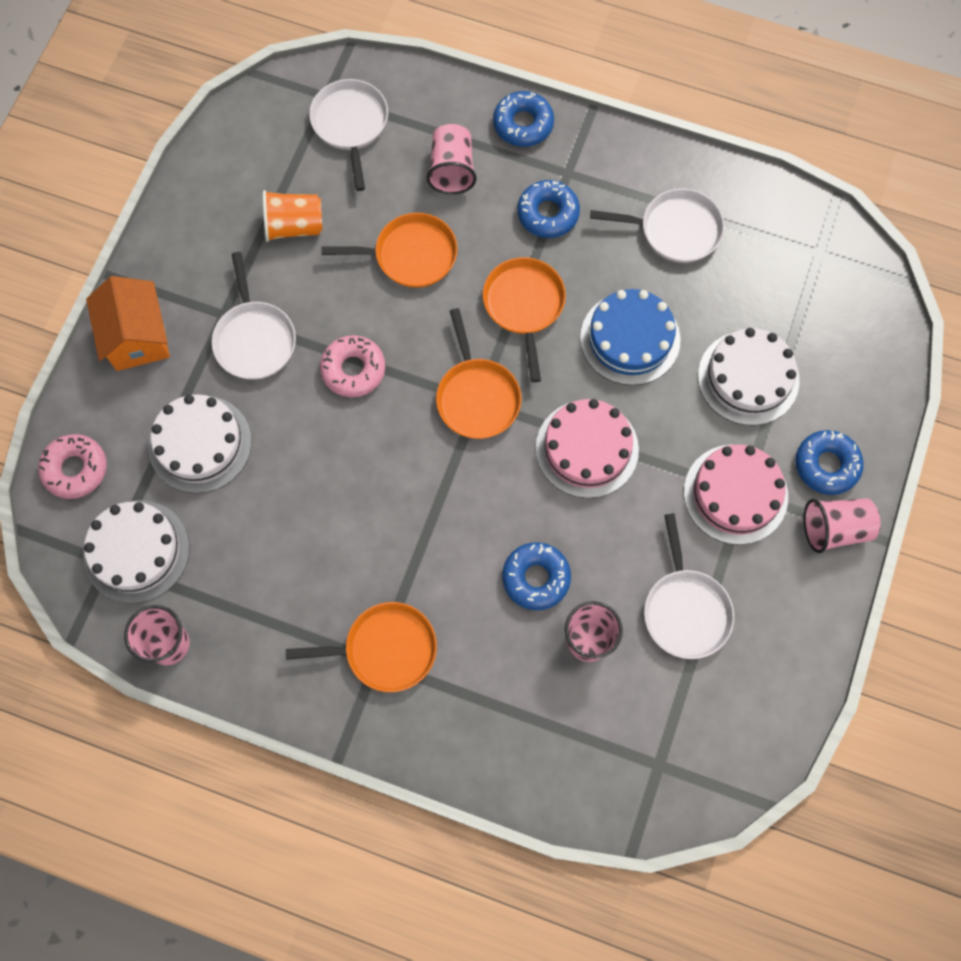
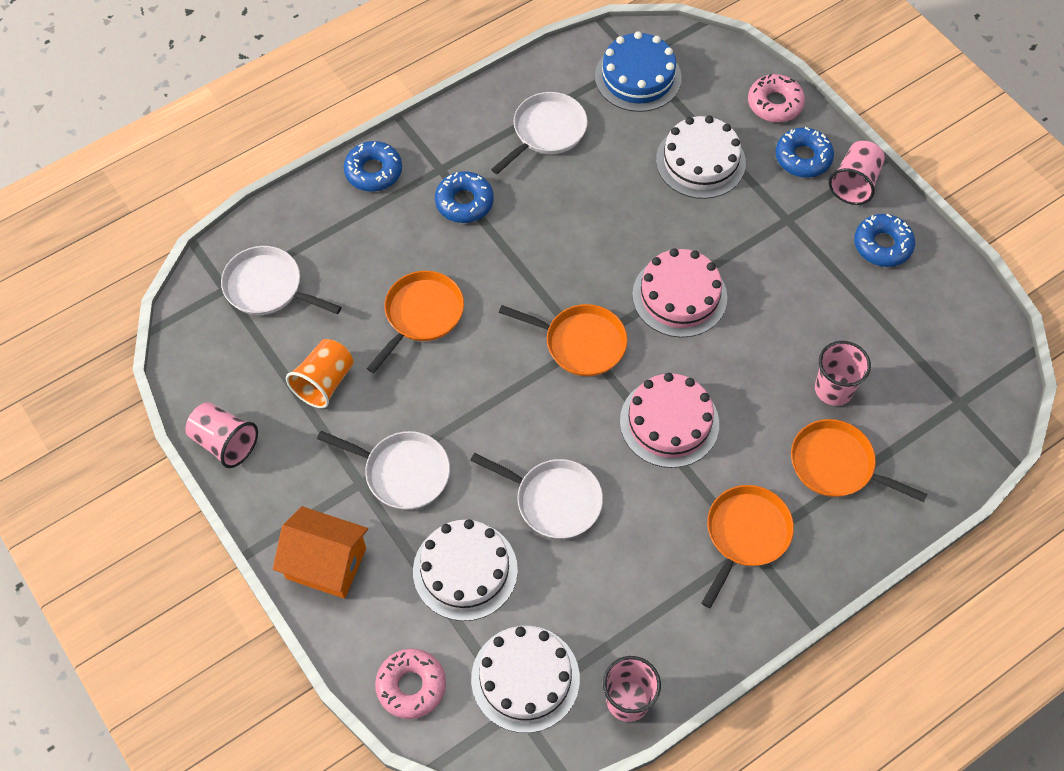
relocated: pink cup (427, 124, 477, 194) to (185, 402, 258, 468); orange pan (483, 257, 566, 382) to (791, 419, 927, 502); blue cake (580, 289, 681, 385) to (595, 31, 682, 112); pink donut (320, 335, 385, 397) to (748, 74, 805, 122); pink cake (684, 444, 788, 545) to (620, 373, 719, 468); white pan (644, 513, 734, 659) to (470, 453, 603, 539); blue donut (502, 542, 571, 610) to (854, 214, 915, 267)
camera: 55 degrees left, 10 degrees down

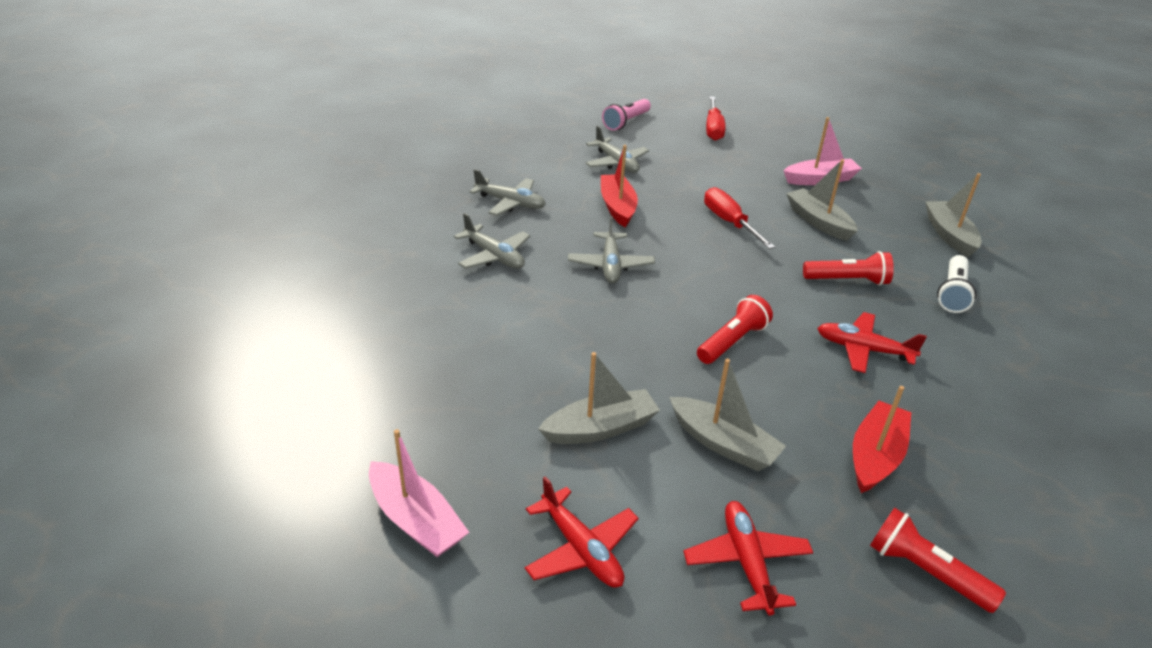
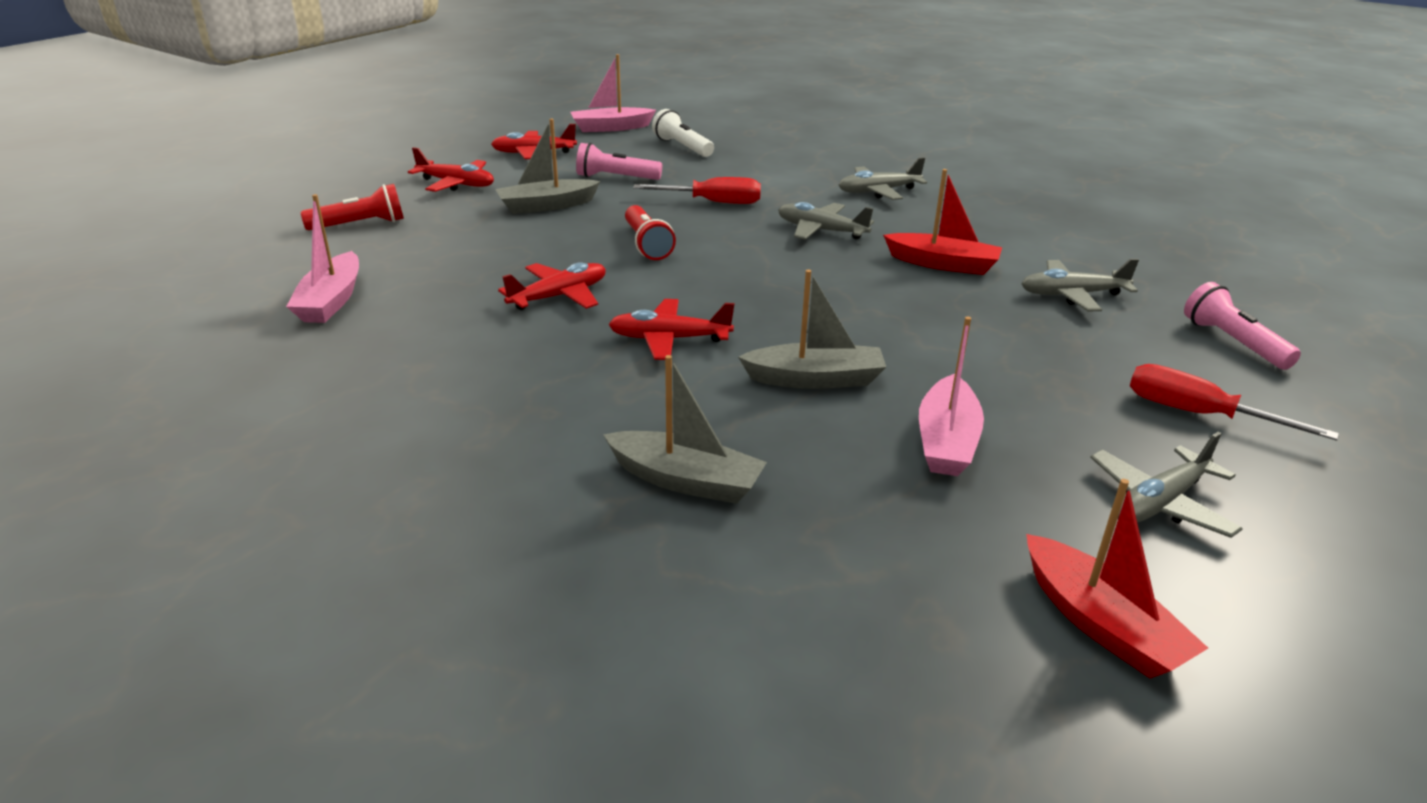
appeared: pink boat (286, 194, 359, 323)
relocated: grey plane (469, 169, 546, 216) to (1090, 432, 1243, 538); red screwdriver (704, 187, 775, 249) to (633, 177, 761, 204); white flashlight (937, 255, 976, 313) to (652, 109, 714, 157); red boat (853, 386, 911, 493) to (1026, 479, 1208, 678)
exchanged: red flashlight (803, 251, 894, 286) to red plane (608, 299, 734, 360); grey boat (538, 352, 660, 444) to pink flashlight (576, 143, 662, 180)
camera: 120 degrees right, 5 degrees down

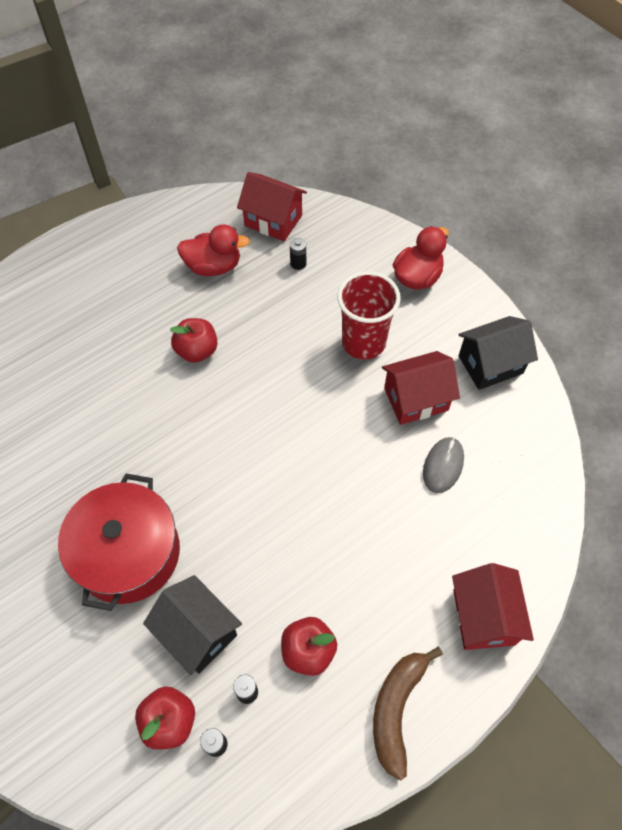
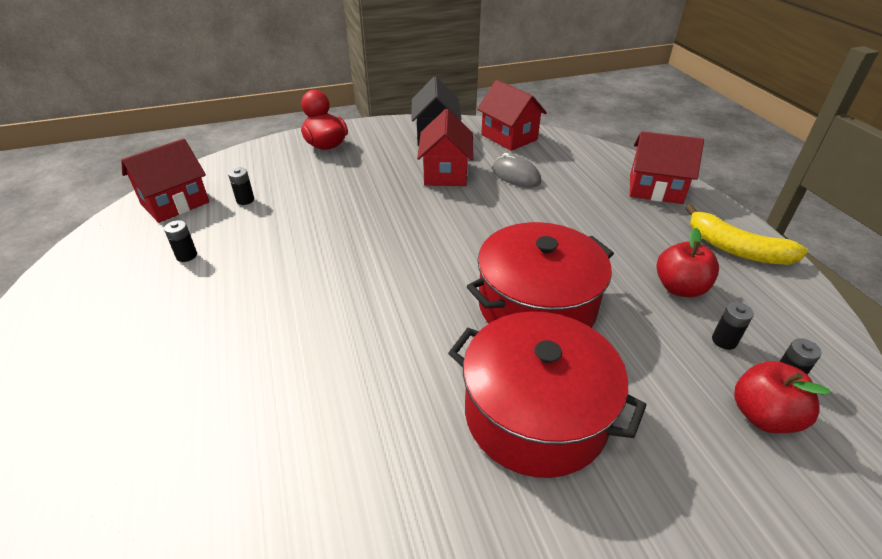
missing: red cup (337, 271, 401, 360); red apple (170, 318, 218, 363); black house (143, 575, 242, 675)
appeared: red house (477, 80, 547, 151); red pot (467, 222, 614, 328)
exchanged: red duck (177, 224, 250, 276) to black battery (164, 220, 197, 262)
colour: brown banana (373, 647, 443, 781) to yellow banana (685, 204, 808, 265)
camera: 70 degrees left, 20 degrees down

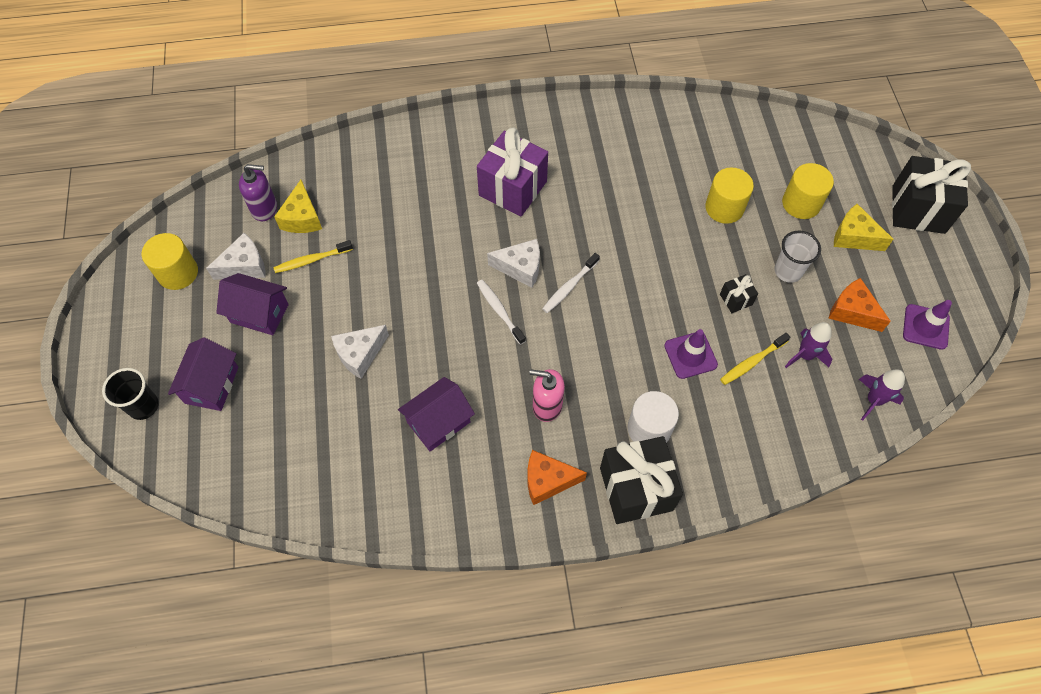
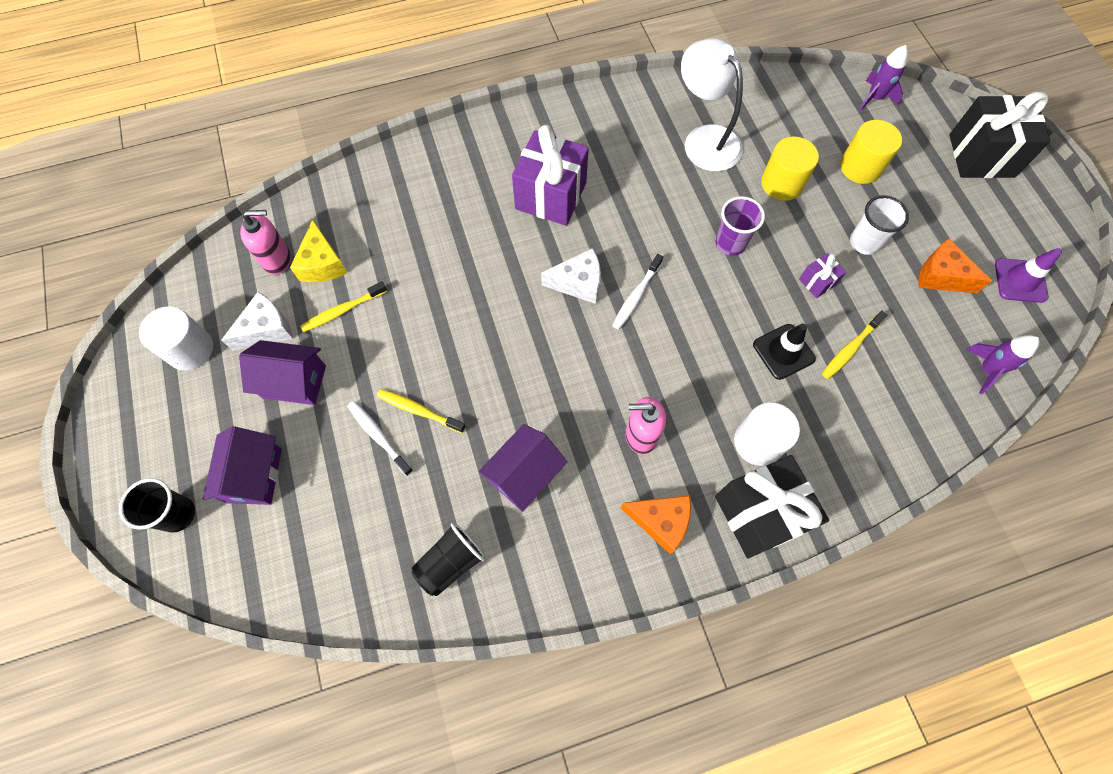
missing: yellow cheese (834, 204, 893, 251)
appeared: white lamp (681, 38, 743, 172); purple cup (716, 196, 765, 256); black cup (411, 522, 485, 596)
relocated: white toothbrush (477, 280, 526, 345) to (347, 401, 413, 476); purple rocket (785, 322, 832, 368) to (859, 45, 908, 111)
exchanged: white cheese (331, 325, 389, 379) to yellow toothbrush (377, 389, 466, 433)
colour: purple soap dispenser (239, 164, 277, 221) to pink soap dispenser (240, 210, 291, 275); yellow cylinder (142, 233, 198, 290) to white cylinder (139, 306, 213, 370); black gift (720, 274, 758, 313) to purple gift (799, 253, 846, 298); purple traffic cone (664, 329, 718, 379) to black traffic cone (753, 324, 816, 380)
spun: orange cheese (527, 450, 587, 505) = (621, 495, 691, 554) 150 degrees counterclockwise
camera: 10 degrees left, 5 degrees up

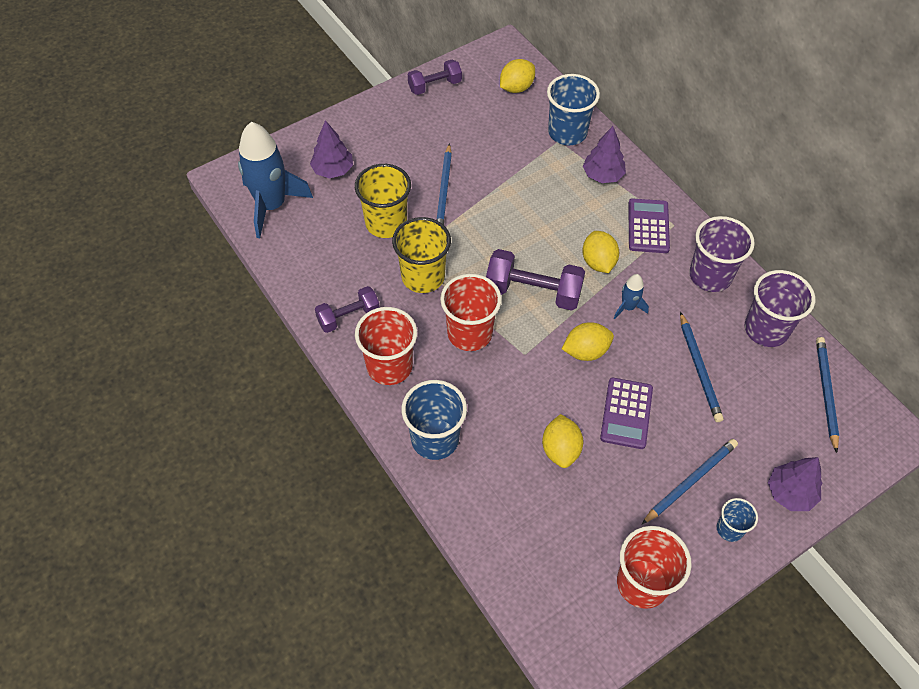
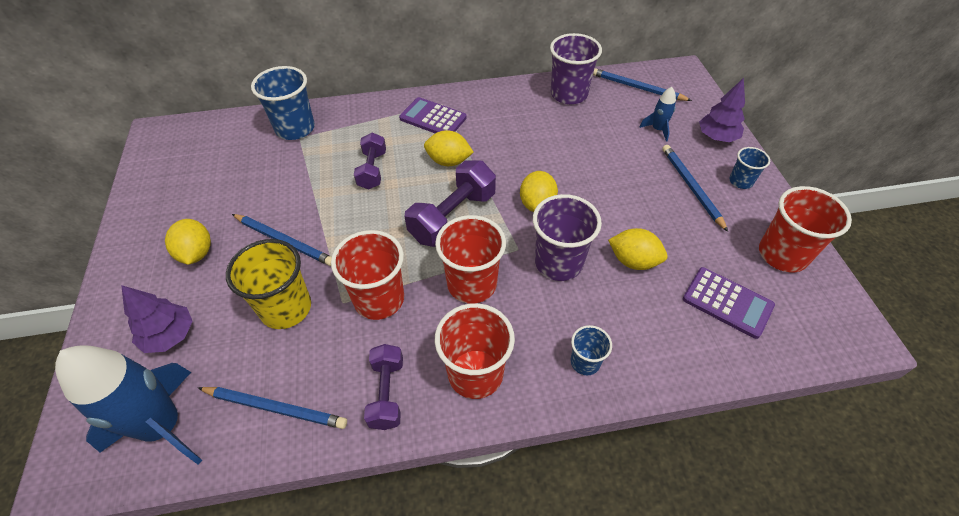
missing: purple tree (583, 126, 626, 183)
relocated: purple dumbbell (408, 59, 462, 95) to (354, 133, 386, 190); yellow lemon (500, 59, 535, 93) to (165, 219, 211, 265); purple cup (689, 216, 755, 292) to (533, 194, 602, 281); blue rocket (614, 274, 649, 319) to (639, 87, 676, 142); blue pencil (680, 312, 724, 422) to (198, 387, 347, 429); purple calculator (600, 378, 653, 449) to (683, 267, 775, 339)
colour: yellow cup (392, 217, 451, 293) to red cup (331, 230, 404, 320)
size: blue cup (401, 380, 467, 460) = (571, 325, 612, 375) x0.54
camera: 65 degrees left, 5 degrees down

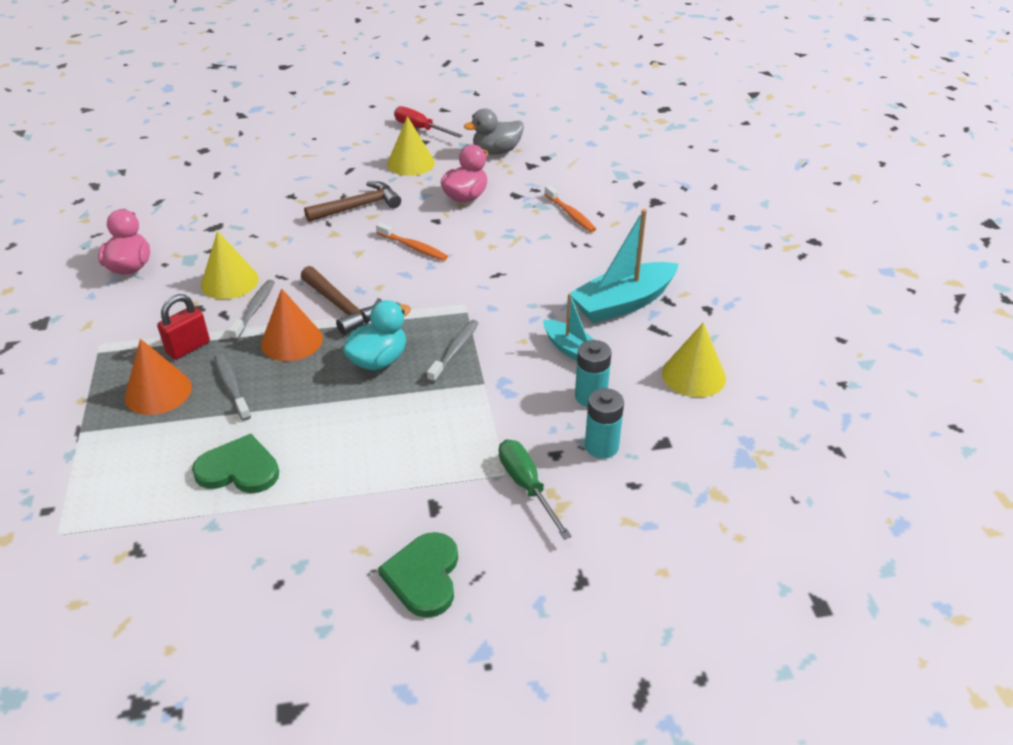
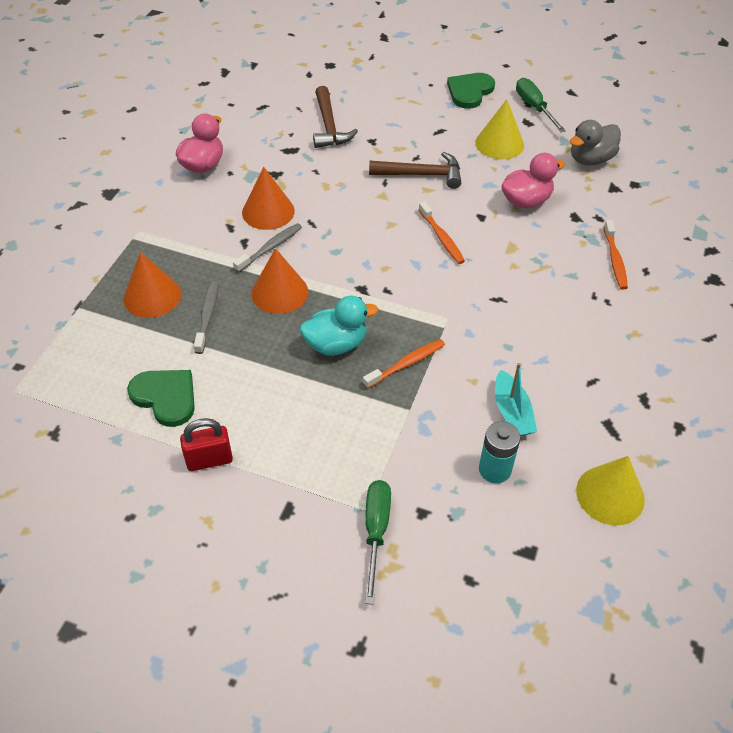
missing: turquoise boat (570, 209, 679, 323); turquoise battery (585, 388, 624, 459)
relocated: brown hammer (301, 266, 382, 335) to (313, 86, 358, 148); red padlock (157, 294, 210, 360) to (180, 418, 233, 471); green heart (378, 532, 458, 618) to (447, 73, 495, 109)
colour: red screwdriver (394, 106, 463, 138) to green screwdriver (516, 78, 566, 132); yellow cone (201, 231, 259, 299) to orange cone (242, 167, 295, 230); grey toothbrush (427, 320, 479, 383) to orange toothbrush (363, 339, 445, 389)
spun: grey duck (464, 109, 524, 155) = (570, 120, 621, 165) 45 degrees counterclockwise
camera: 30 degrees right, 10 degrees up

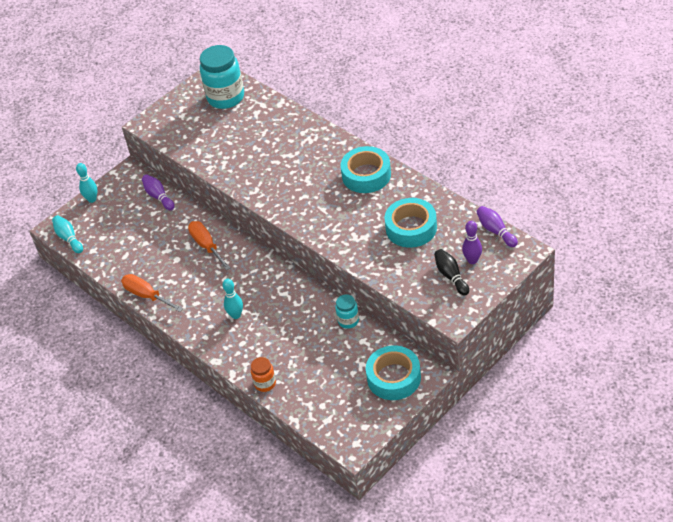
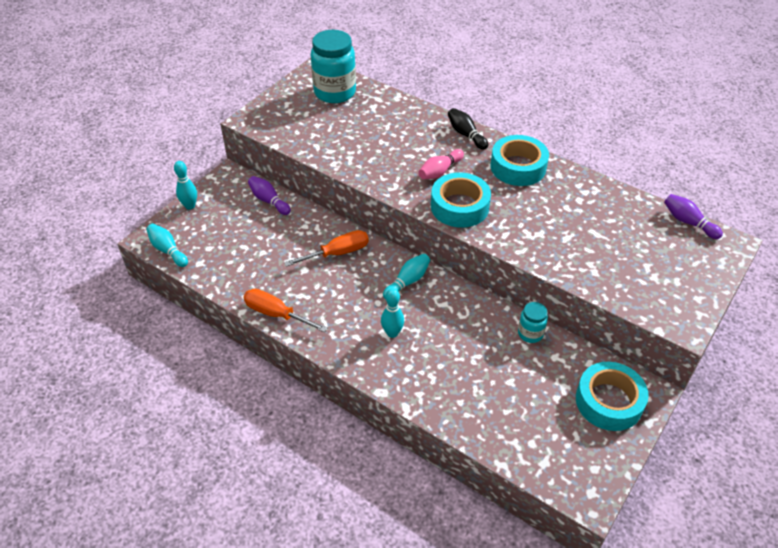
missing: purple bowling pin (462, 221, 482, 264); orange jar (251, 357, 276, 392)
appeared: pink bowling pin (418, 149, 464, 179); turquoise bowling pin (383, 254, 430, 299)
relocated: turquoise tape (384, 198, 437, 248) to (431, 173, 491, 228); black bowling pin (434, 249, 469, 296) to (448, 108, 488, 150)
spun: orange screwdriver (188, 221, 231, 270) = (284, 230, 369, 267) 105 degrees clockwise
camera: 15 degrees left, 0 degrees up

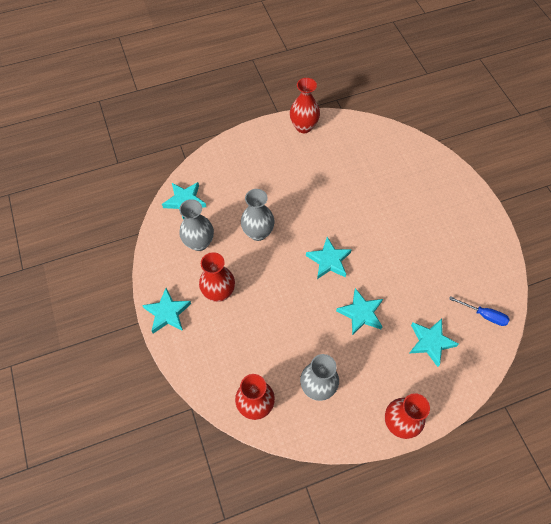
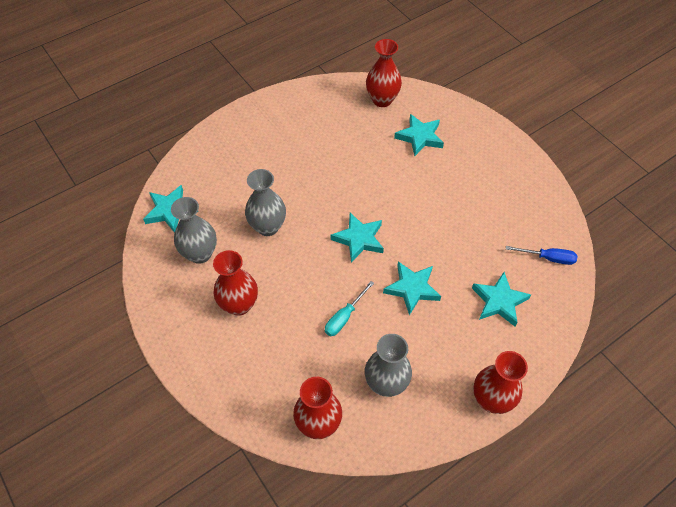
appeared: turquoise screwdriver (325, 281, 374, 336)
relocated: red vase (290, 78, 320, 133) to (366, 39, 402, 107); turquoise star (142, 288, 191, 334) to (394, 114, 444, 156)
camera: 15 degrees left, 5 degrees down

